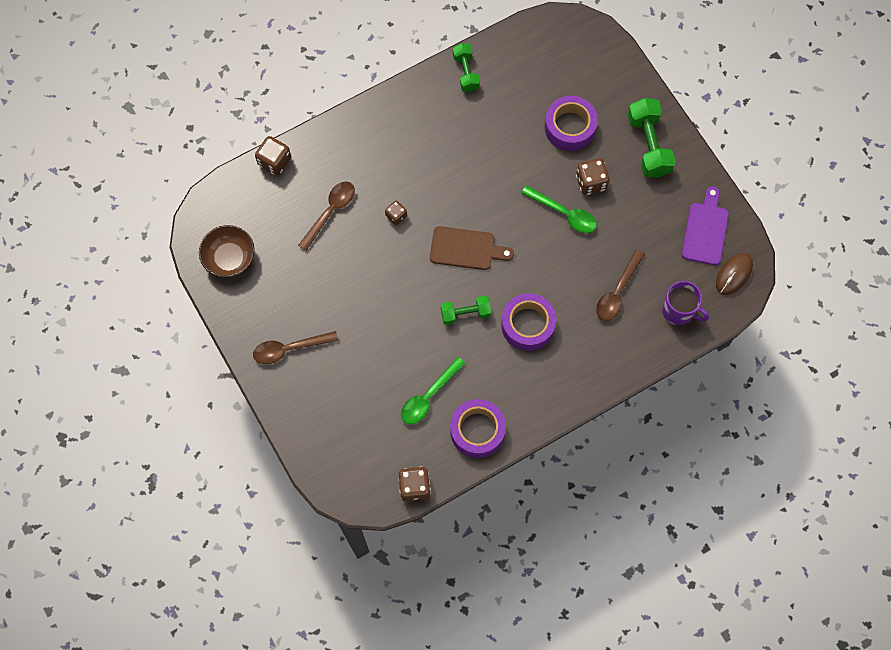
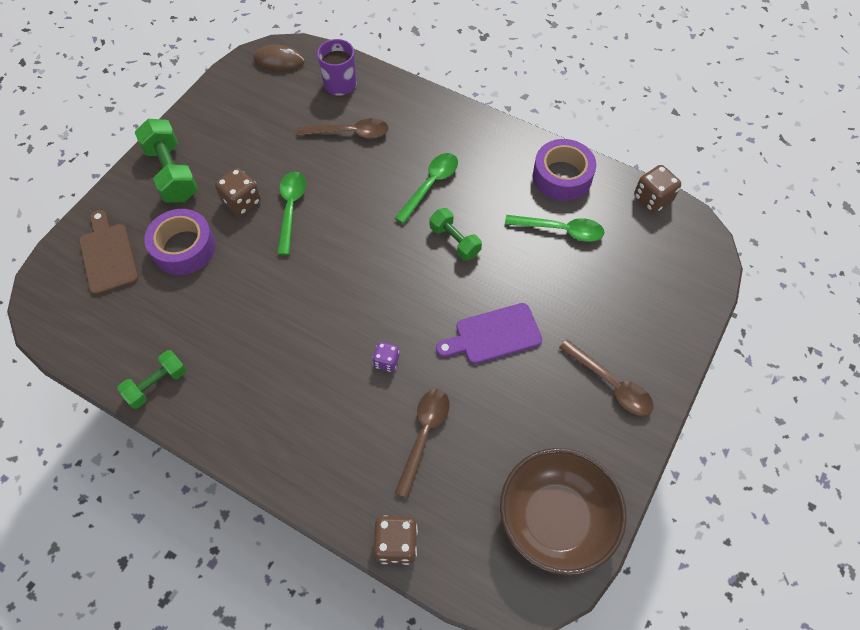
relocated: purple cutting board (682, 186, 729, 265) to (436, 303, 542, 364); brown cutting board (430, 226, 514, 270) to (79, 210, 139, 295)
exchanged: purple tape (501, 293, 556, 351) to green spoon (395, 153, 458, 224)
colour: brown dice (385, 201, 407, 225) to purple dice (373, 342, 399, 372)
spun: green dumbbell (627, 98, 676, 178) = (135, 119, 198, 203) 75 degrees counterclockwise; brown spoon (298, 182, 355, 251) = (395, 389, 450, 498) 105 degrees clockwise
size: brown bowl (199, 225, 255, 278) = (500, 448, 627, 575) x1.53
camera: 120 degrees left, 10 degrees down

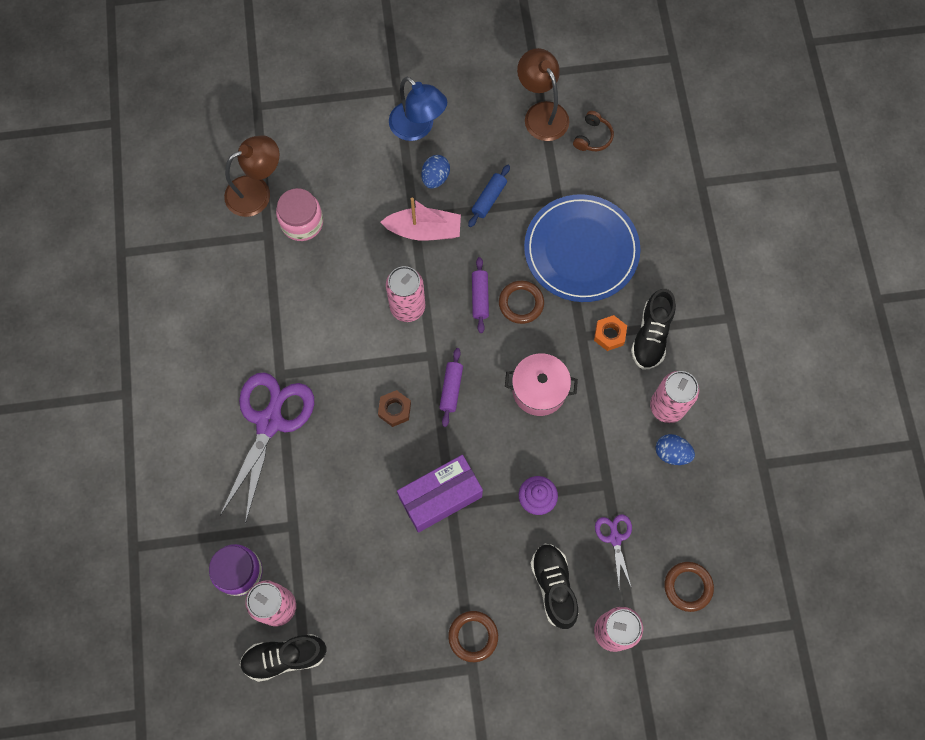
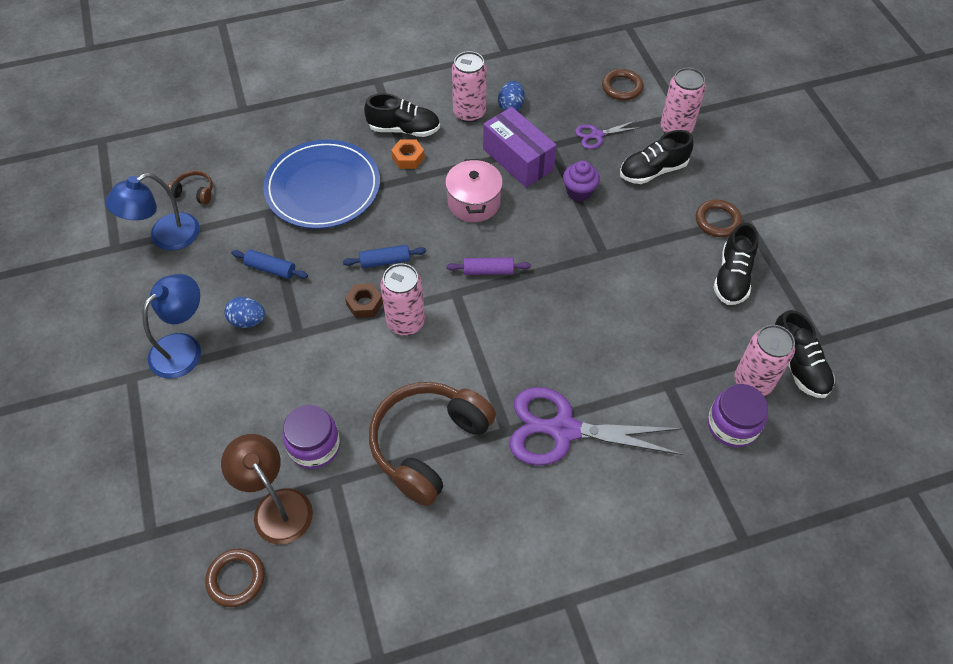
missing: pink boat (380, 198, 461, 241)
appeared: black shoe (713, 223, 759, 305); brown headphones (369, 382, 496, 506)
relocated: brown ring (499, 281, 544, 324) to (205, 549, 265, 607); brown nut (378, 390, 411, 427) to (345, 283, 383, 318); purple box (397, 455, 483, 533) to (483, 107, 557, 188)
colour: brown lamp (517, 48, 570, 141) to blue lamp (105, 173, 200, 250); pink jar (276, 188, 323, 241) to purple jar (282, 405, 340, 469); purple rolling pin (472, 257, 489, 333) to blue rolling pin (343, 245, 426, 268)
camera: 100 degrees left, 15 degrees down

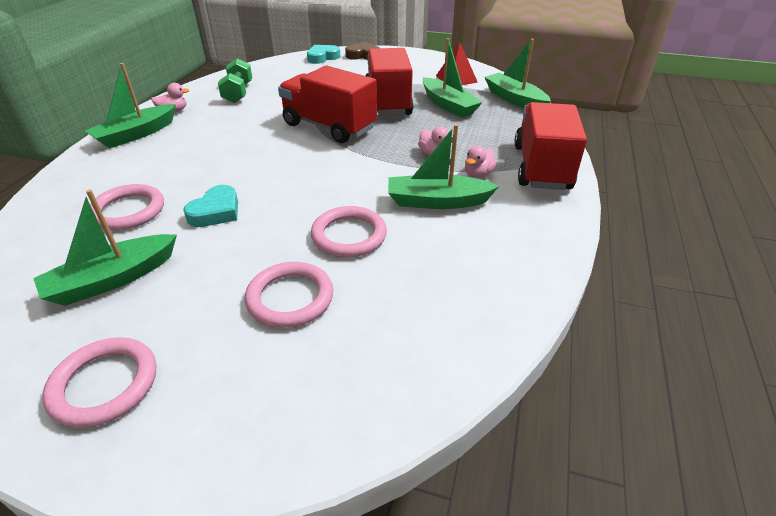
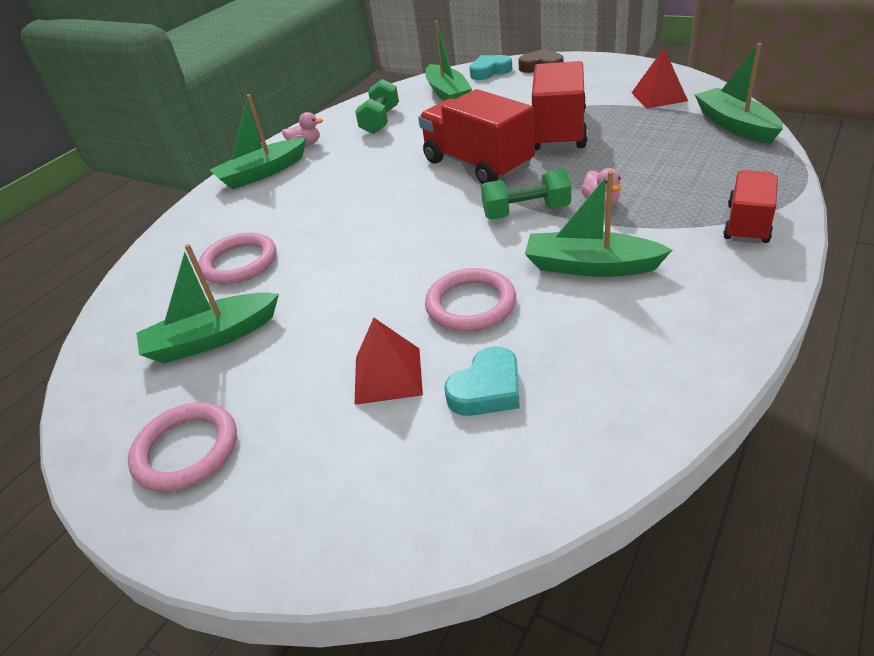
missing: pink duck (465, 146, 497, 178)
appeared: green dumbbell (481, 168, 571, 220)
relocated: green boat (422, 38, 483, 117) to (425, 20, 472, 101); turquoise heart (183, 185, 238, 227) to (444, 346, 520, 416)
exchanged: pink ring (245, 262, 333, 328) to red pyramid (354, 318, 423, 405)
size: red truck (515, 102, 587, 190) = (723, 170, 778, 244) x0.60
camera: 20 degrees right, 0 degrees up

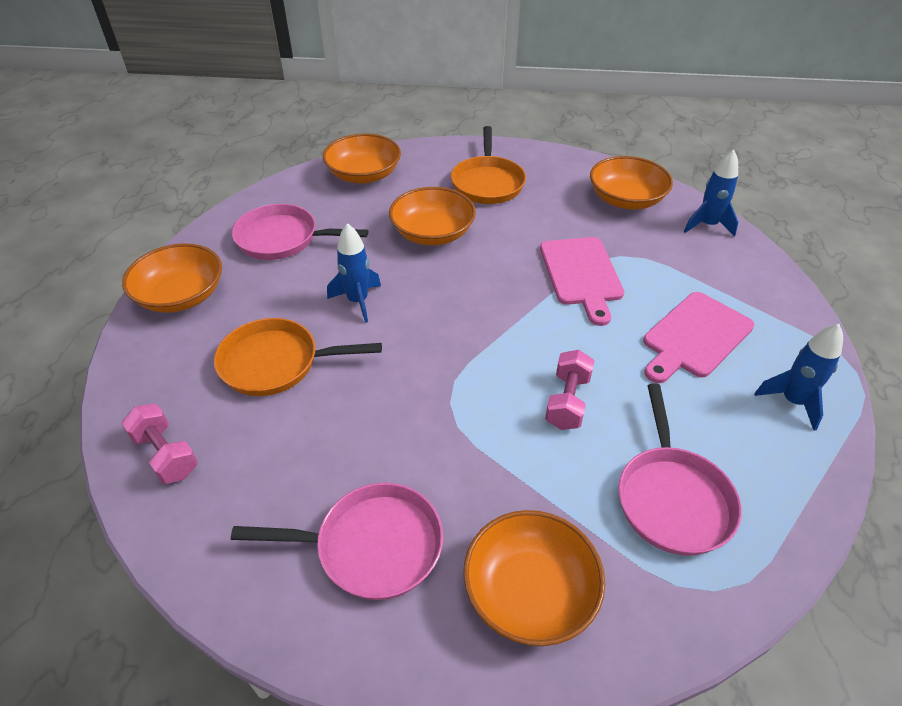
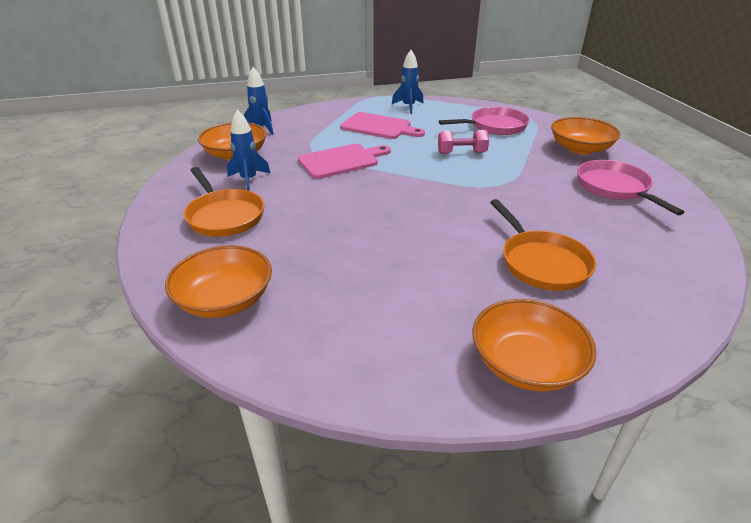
missing: orange bowl (389, 187, 476, 245); pink pan (232, 204, 368, 260); pink dumbbell (121, 404, 198, 484)
relocated: blue rocket (327, 223, 381, 323) to (227, 109, 270, 191)
spun: orange pan (451, 126, 526, 204) = (184, 167, 264, 237) 75 degrees clockwise
camera: 110 degrees left, 10 degrees down

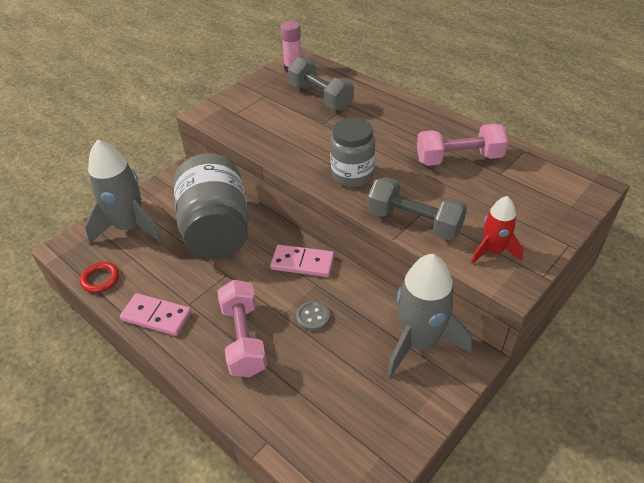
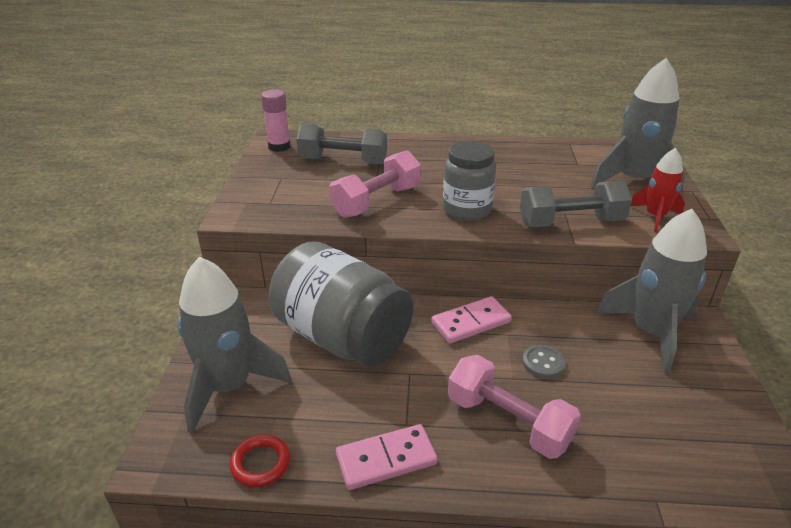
appeared: grey rocket (591, 58, 685, 196)
relocated: pink dumbbell (417, 124, 508, 166) to (329, 150, 421, 218)
camera: 40 degrees left, 10 degrees down

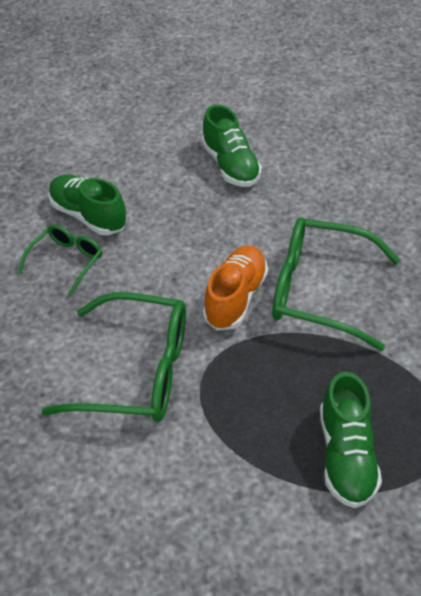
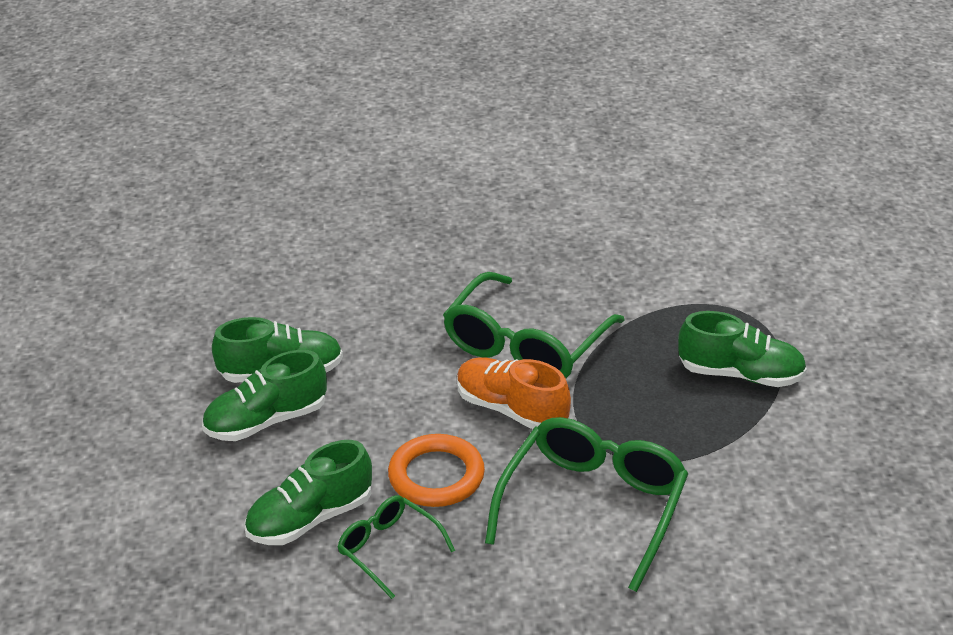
appeared: green shoe (202, 350, 327, 441); orange ring (388, 434, 485, 507)
camera: 75 degrees left, 10 degrees down

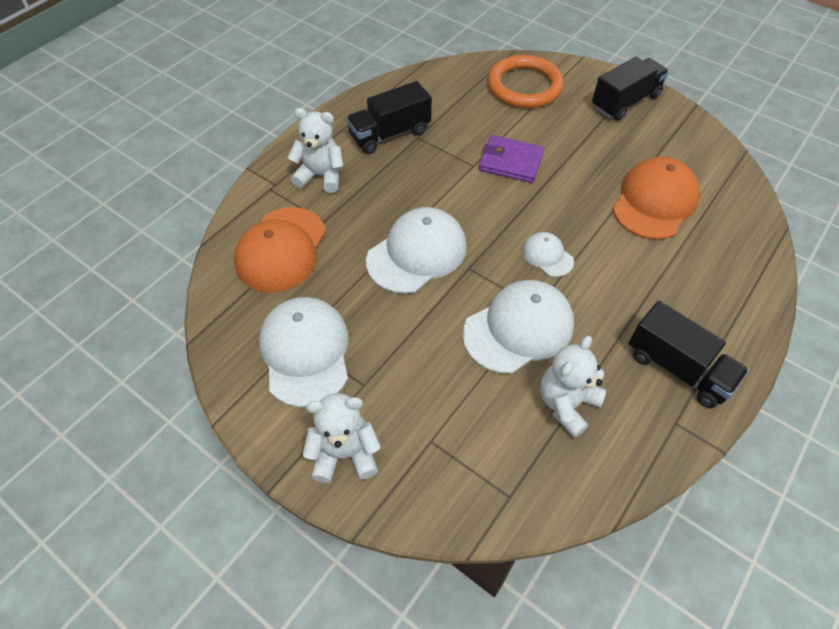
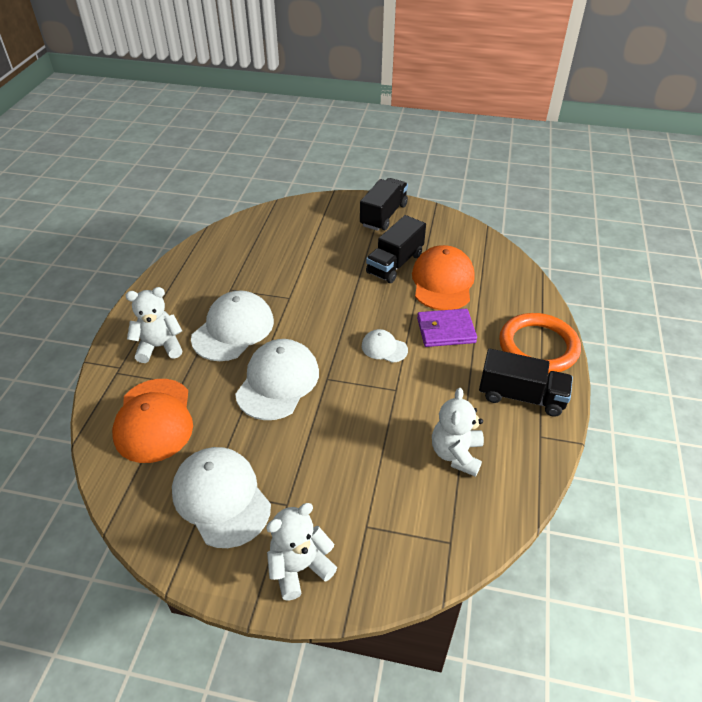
relocated: orange ring (488, 55, 564, 108) to (499, 313, 581, 374); black truck (346, 81, 432, 154) to (366, 215, 426, 283); purple wallet (479, 135, 544, 183) to (417, 309, 477, 347); white cap (462, 280, 574, 374) to (191, 290, 274, 361)
camera: 25 degrees left, 10 degrees down

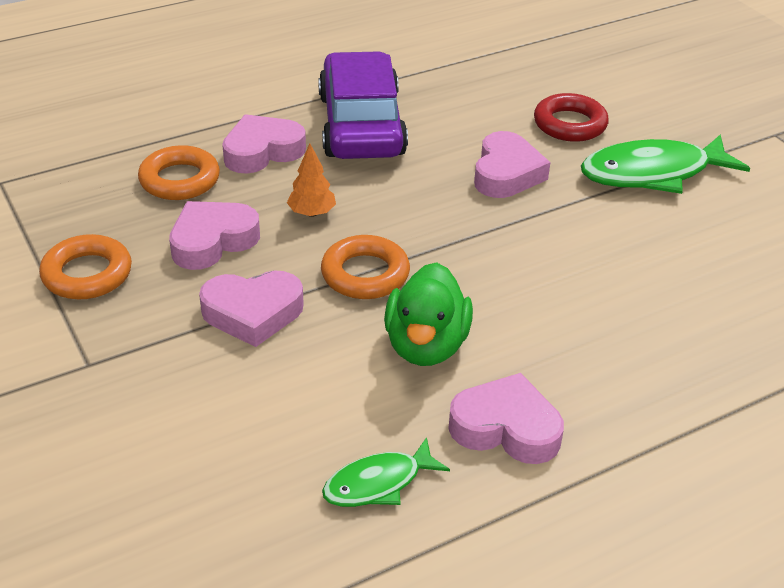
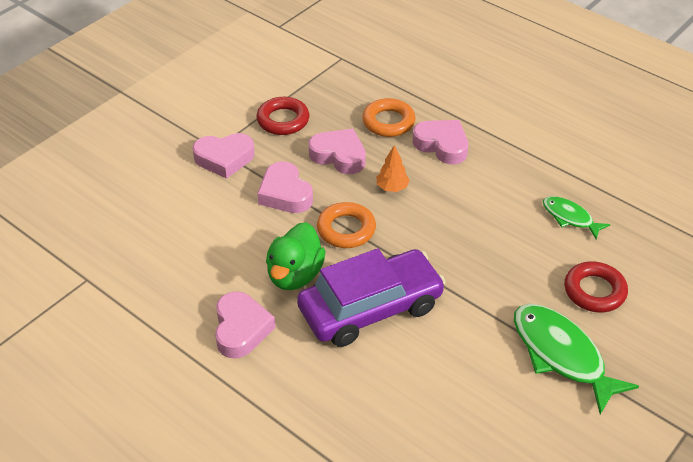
relocated: purple car (318, 51, 408, 159) to (297, 248, 446, 347); pink heart (474, 131, 550, 198) to (192, 133, 255, 179); green fish (322, 437, 450, 507) to (543, 196, 611, 239)
colour: orange ring (39, 234, 132, 299) to red ring (257, 97, 310, 135)
spun: green duck (384, 262, 473, 366) = (266, 222, 326, 290) 60 degrees counterclockwise
camera: 70 degrees right, 5 degrees up

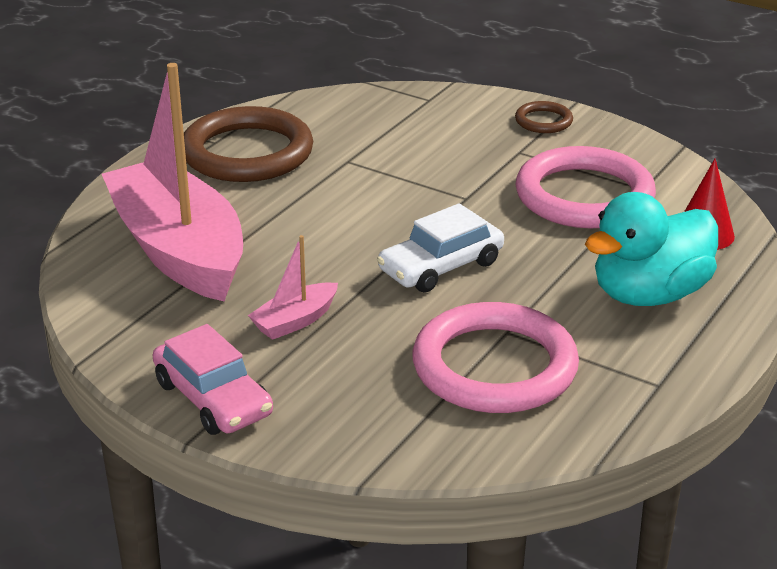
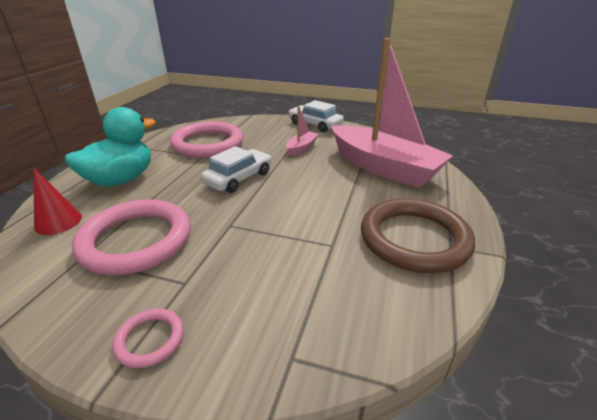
colour: brown ring (515, 101, 573, 133) to pink ring (112, 309, 184, 368); pink car (152, 324, 273, 435) to white car (288, 100, 344, 132)
camera: 165 degrees right, 0 degrees up

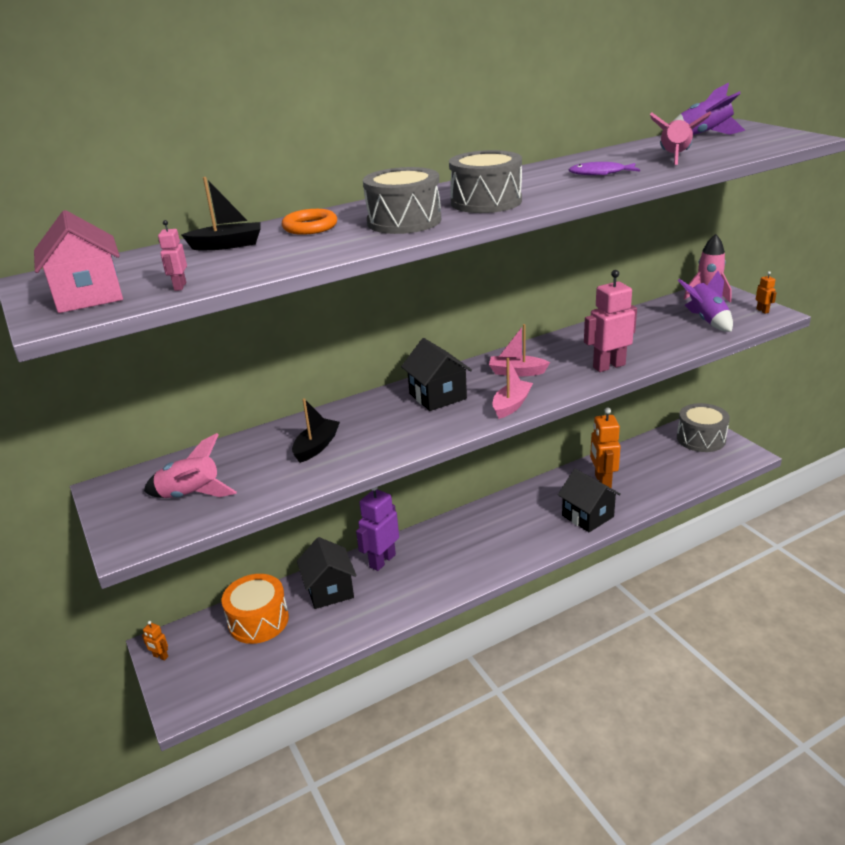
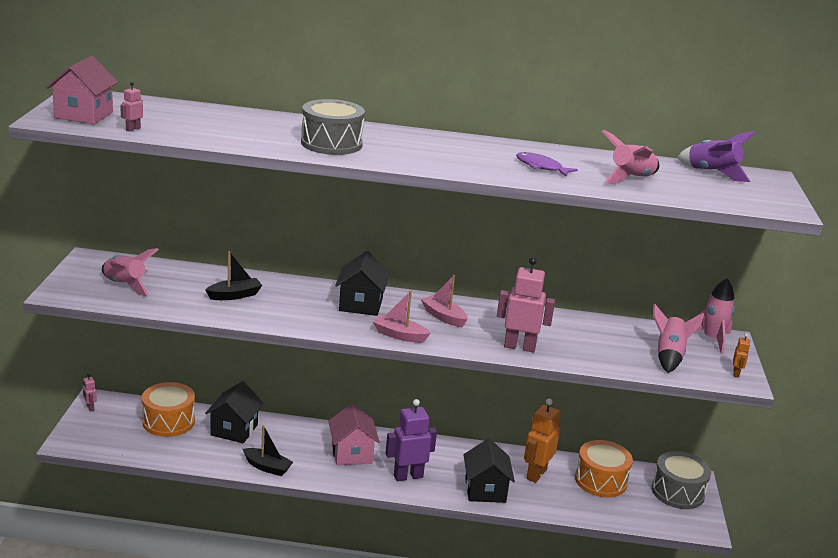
missing: grey drum (449, 150, 522, 213); orange ring (282, 209, 337, 235)
appeared: pink house (328, 403, 380, 465); orange drum (575, 440, 633, 497)
relocated: black boat (182, 177, 261, 250) to (243, 425, 293, 476); purple robot (356, 487, 399, 571) to (385, 399, 437, 481)
colour: purple rocket (678, 271, 733, 332) to pink rocket (653, 303, 704, 373); orange robot (142, 621, 168, 661) to pink robot (83, 374, 97, 411)
spun: pink boat (492, 358, 533, 419) = (373, 291, 431, 343) 135 degrees counterclockwise
camera: 30 degrees right, 5 degrees down

